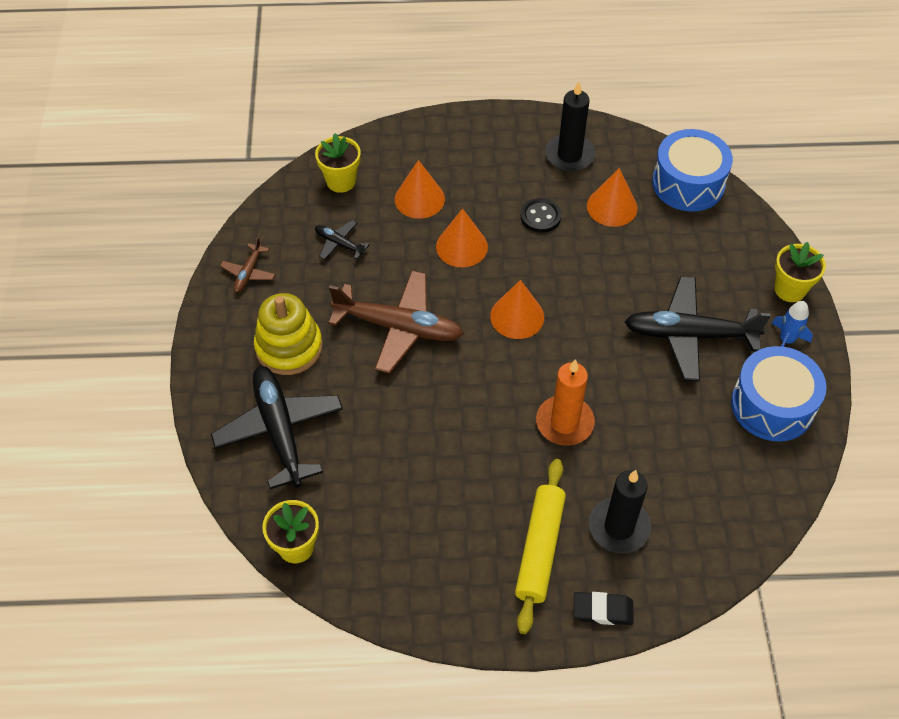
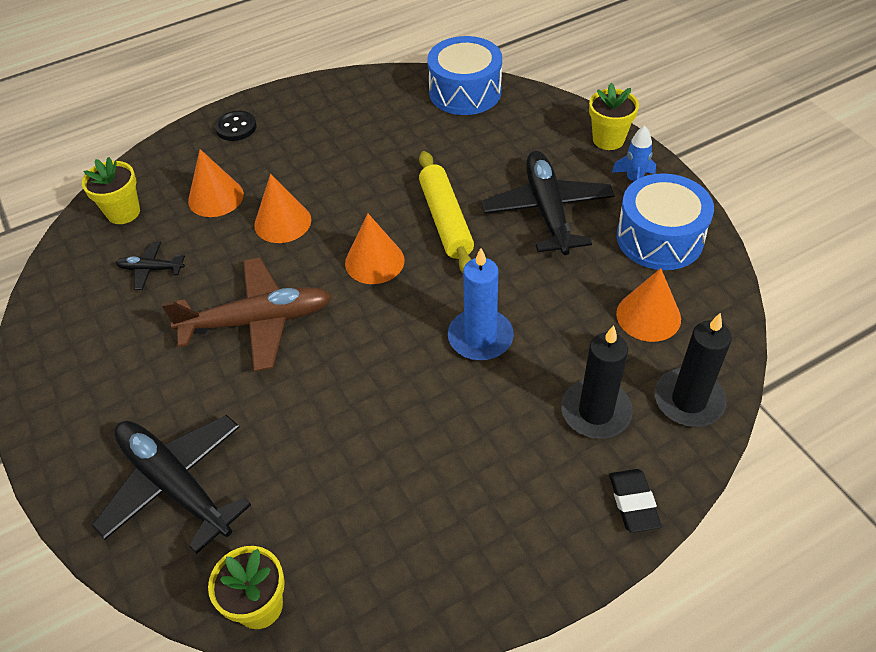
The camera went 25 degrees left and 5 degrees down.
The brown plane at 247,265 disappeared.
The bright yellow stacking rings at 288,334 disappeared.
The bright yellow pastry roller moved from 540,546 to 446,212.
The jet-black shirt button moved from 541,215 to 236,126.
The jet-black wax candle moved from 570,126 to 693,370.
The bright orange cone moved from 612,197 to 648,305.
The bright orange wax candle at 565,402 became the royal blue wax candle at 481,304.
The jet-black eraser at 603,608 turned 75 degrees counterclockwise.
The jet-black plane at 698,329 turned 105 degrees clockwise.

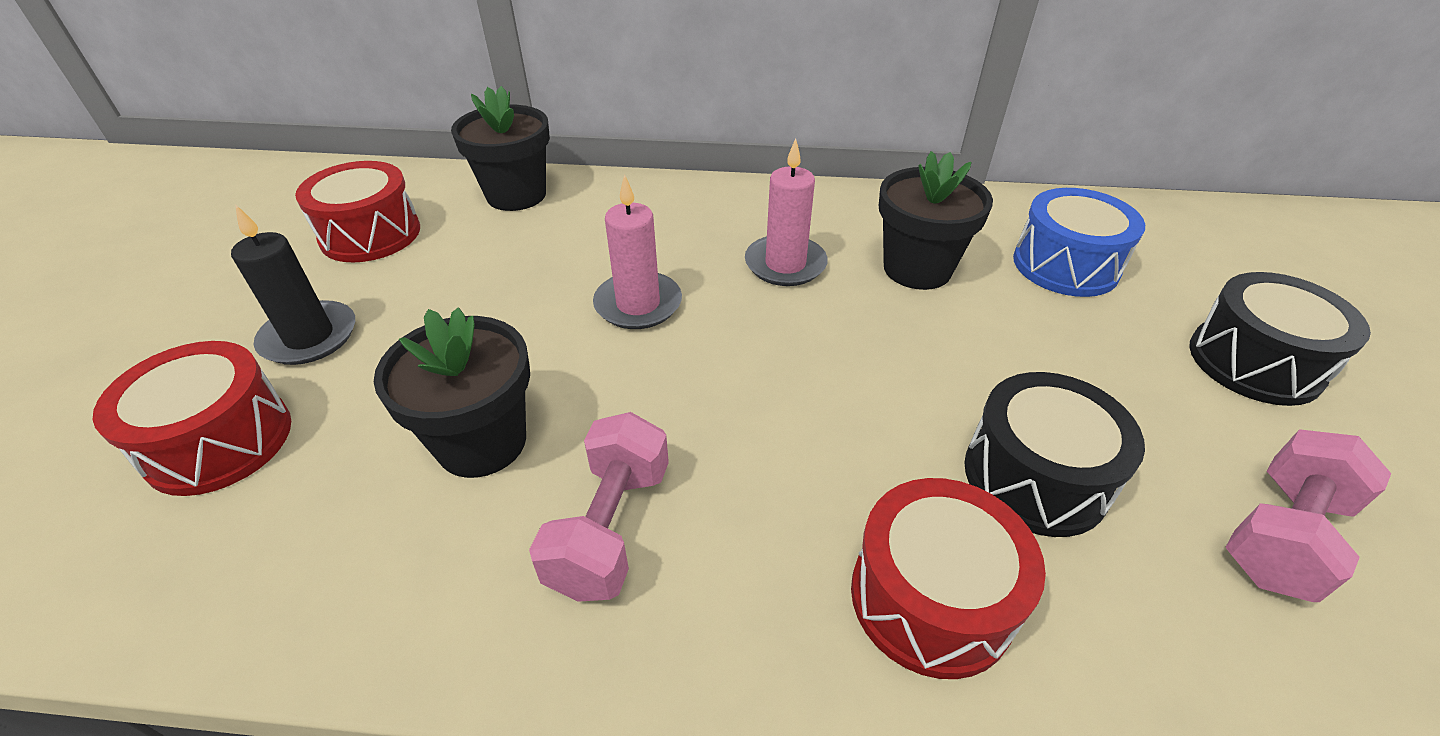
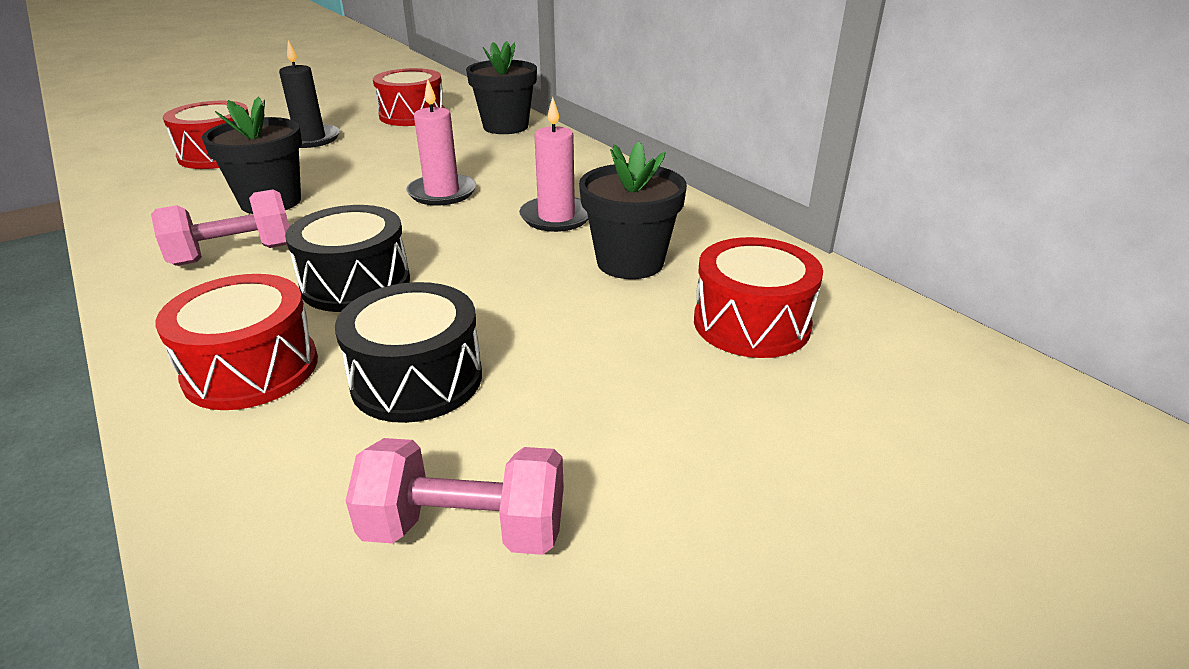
The camera went 50 degrees right and 10 degrees down.
The jet-black toy drum moved from 1280,339 to 347,258.
The royal blue toy drum at 1079,242 became the scarlet toy drum at 758,297.

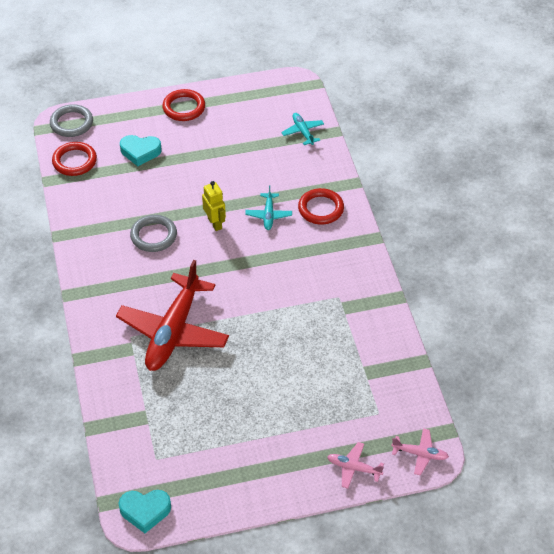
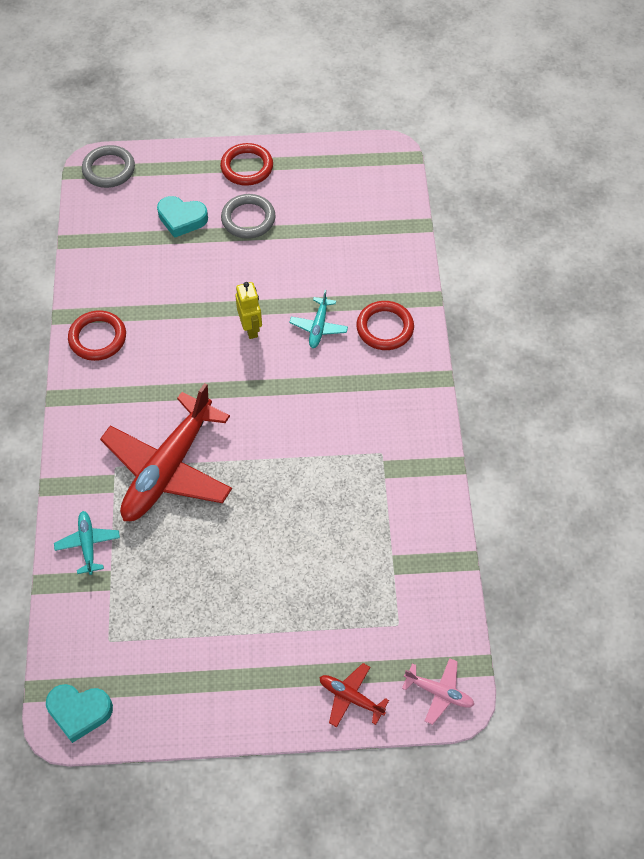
The camera went 10 degrees right and 10 degrees up.
The scarlet hoop moved from 74,159 to 97,335.
The gray hoop moved from 153,233 to 248,216.
The turquoise plane moved from 302,129 to 87,543.
The pink plane at 355,465 became the scarlet plane at 354,695.

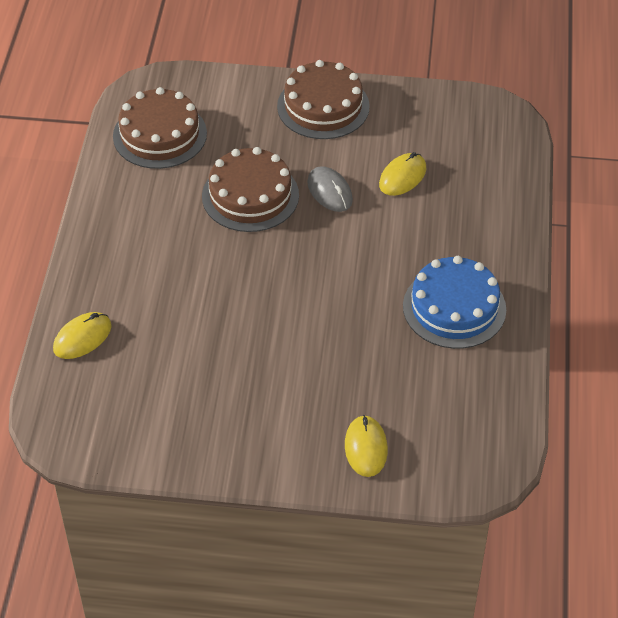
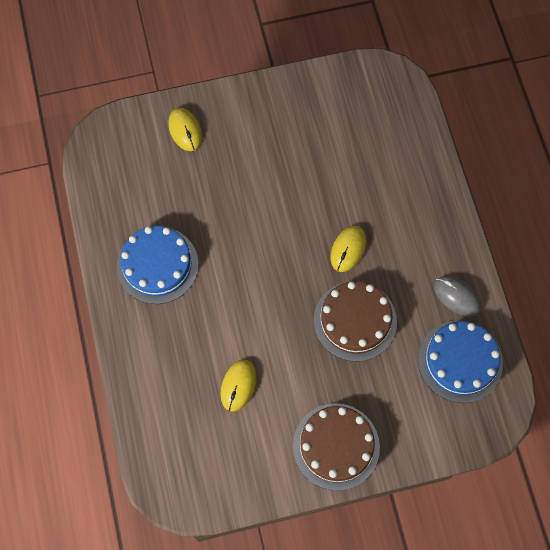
The camera went 160 degrees right and 20 degrees up.
The bright yellow mouse moved from 82,335 to 348,249.
The gray mouse moved from 330,189 to 457,296.
The brown gateau at 160,128 became the royal blue gateau at 460,362.

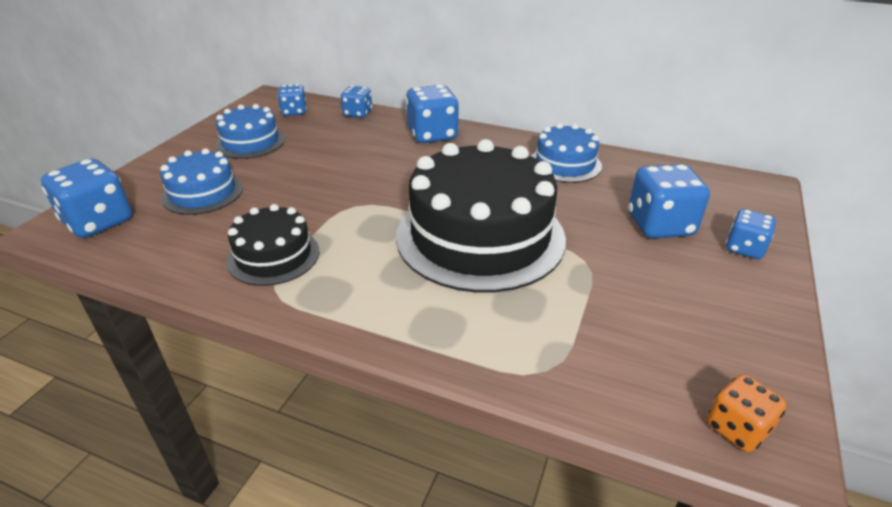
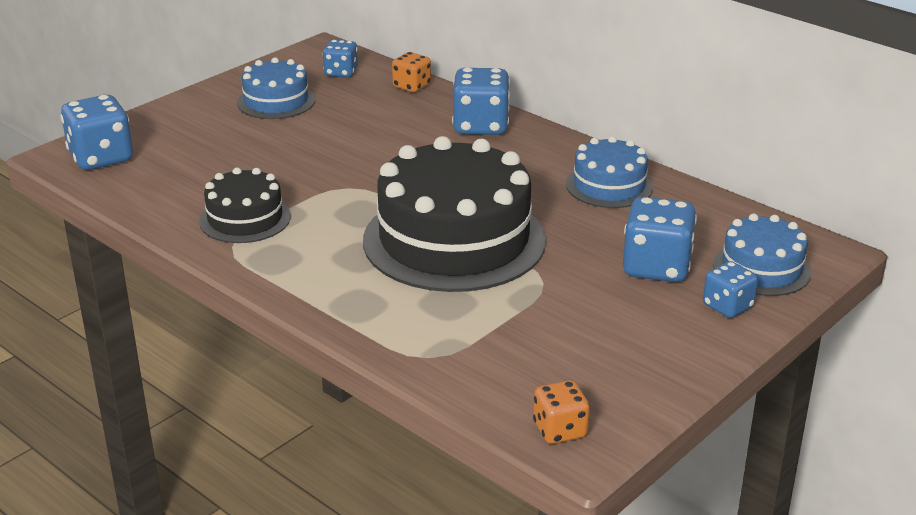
The camera went 20 degrees right and 5 degrees down.
The royal blue gateau moved from 201,181 to 762,254.
The royal blue die at 356,102 became the bright orange die at 411,72.

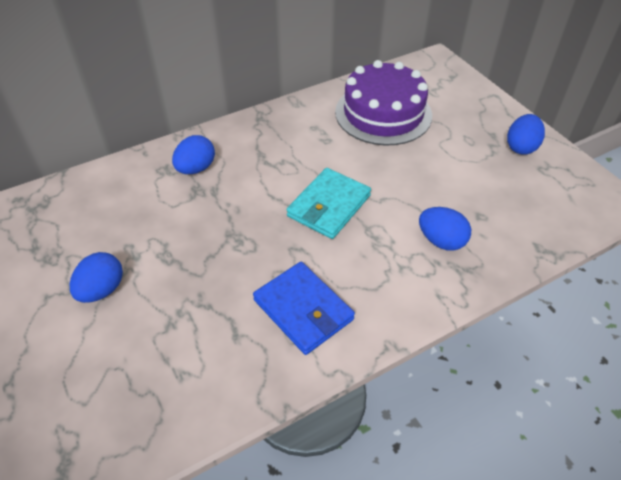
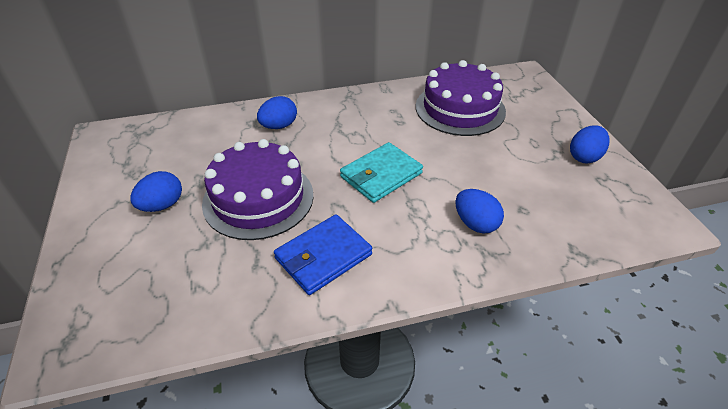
The camera went 15 degrees right and 5 degrees down.
The violet gateau at 258,189 appeared.
The royal blue billfold at 304,308 turned 75 degrees clockwise.

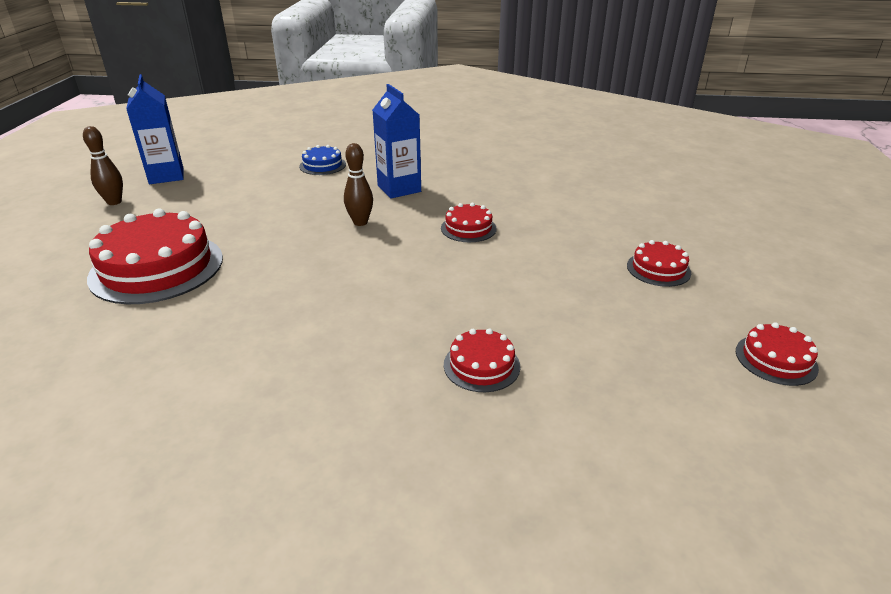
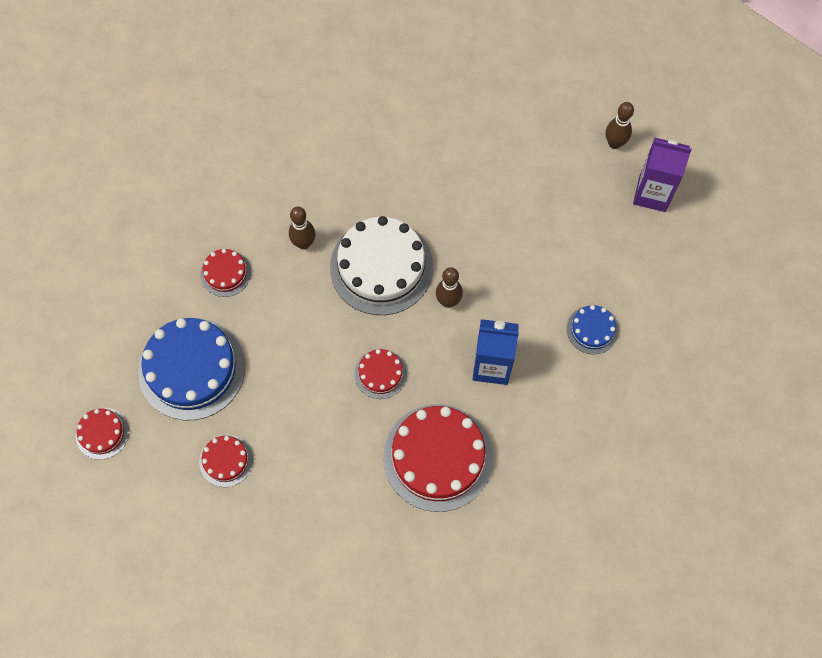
The camera went 125 degrees right and 35 degrees up.
The royal blue gateau at 191,369 appeared.
The brown tenpin at 302,228 appeared.
The white gateau at 381,265 appeared.
The scarlet gateau moved from 155,256 to 438,458.
The royal blue juice carton at 155,129 became the violet juice carton at 662,175.

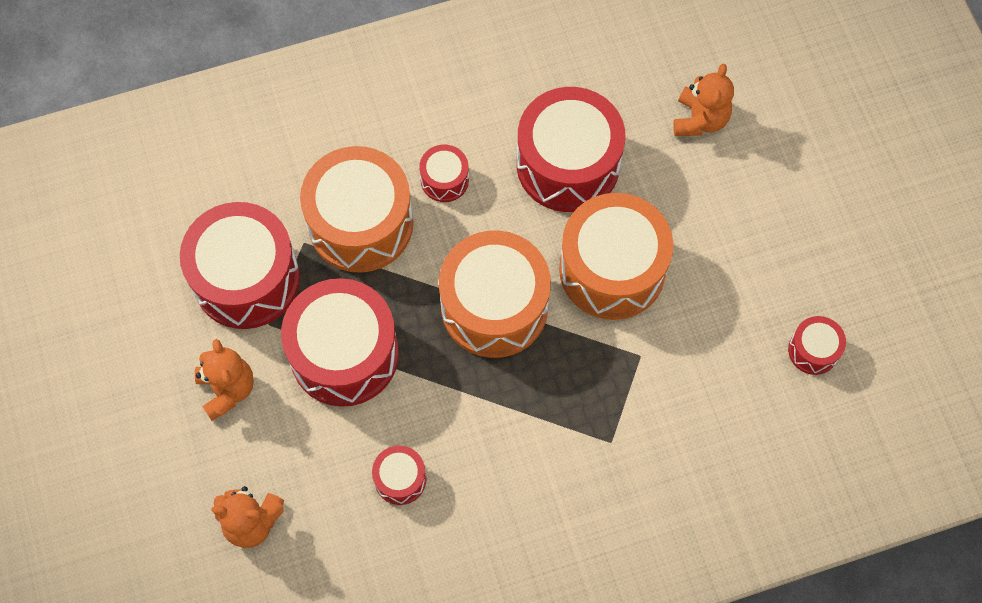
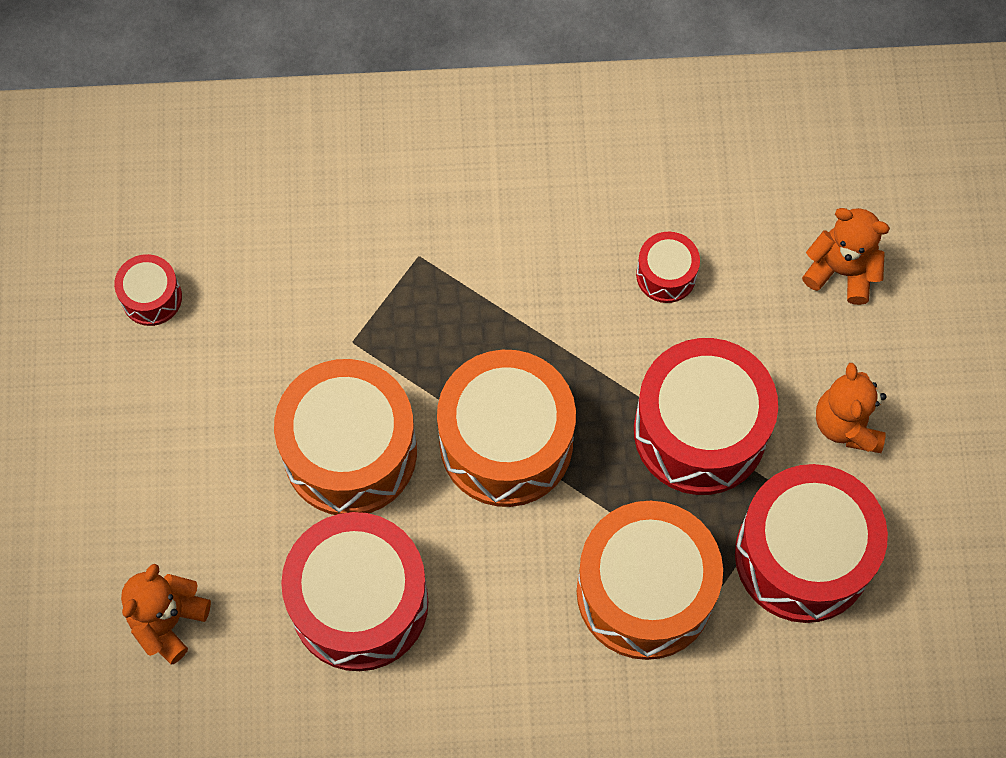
The camera went 165 degrees left and 0 degrees up.
The scarlet toy drum at 444,173 disappeared.

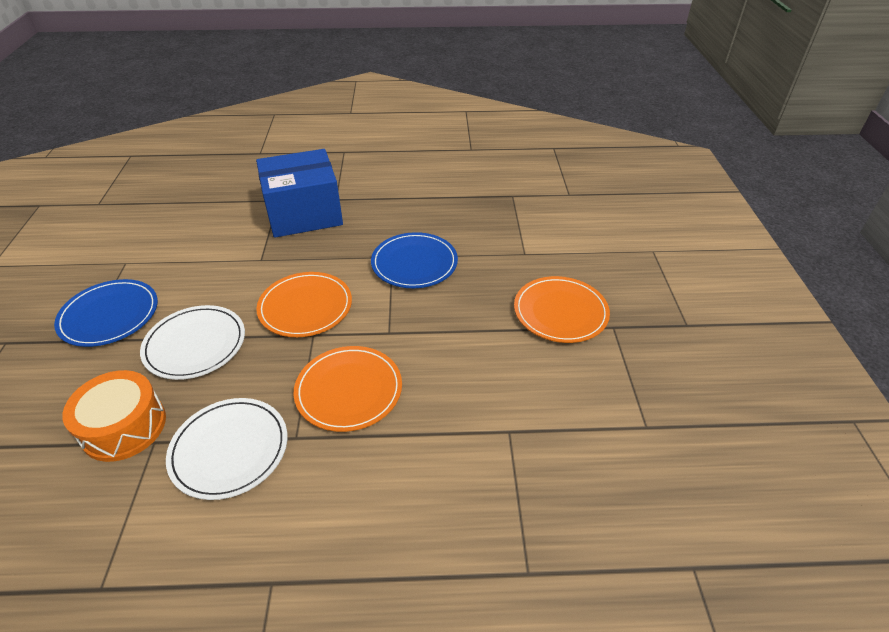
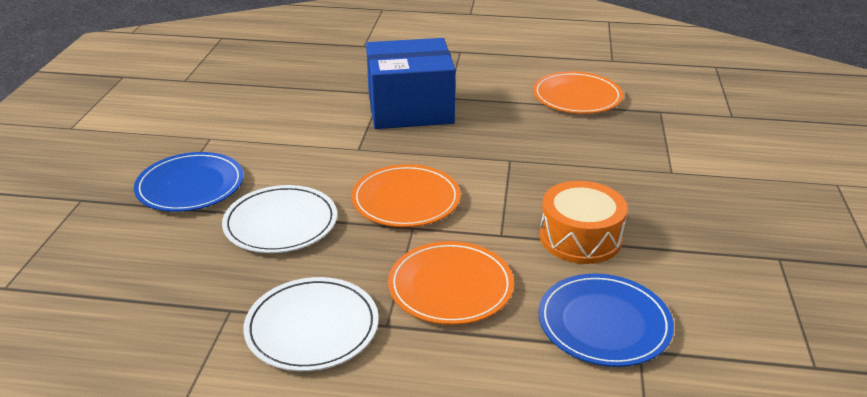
The camera went 10 degrees right and 10 degrees down.
The bright orange toy drum moved from 114,416 to 584,222.
The royal blue dinner plate moved from 414,260 to 606,320.
The bright orange dinner plate moved from 562,309 to 578,93.

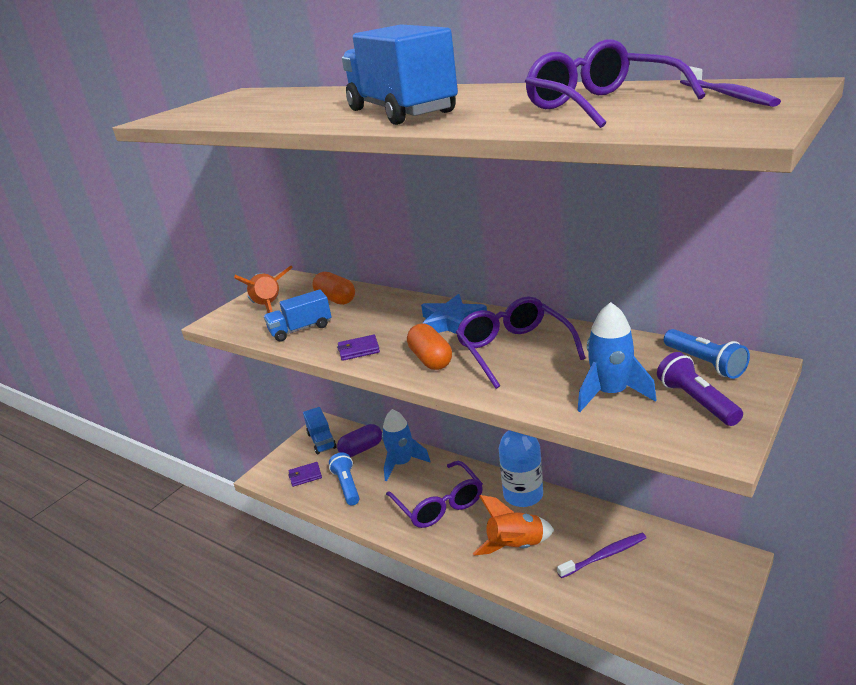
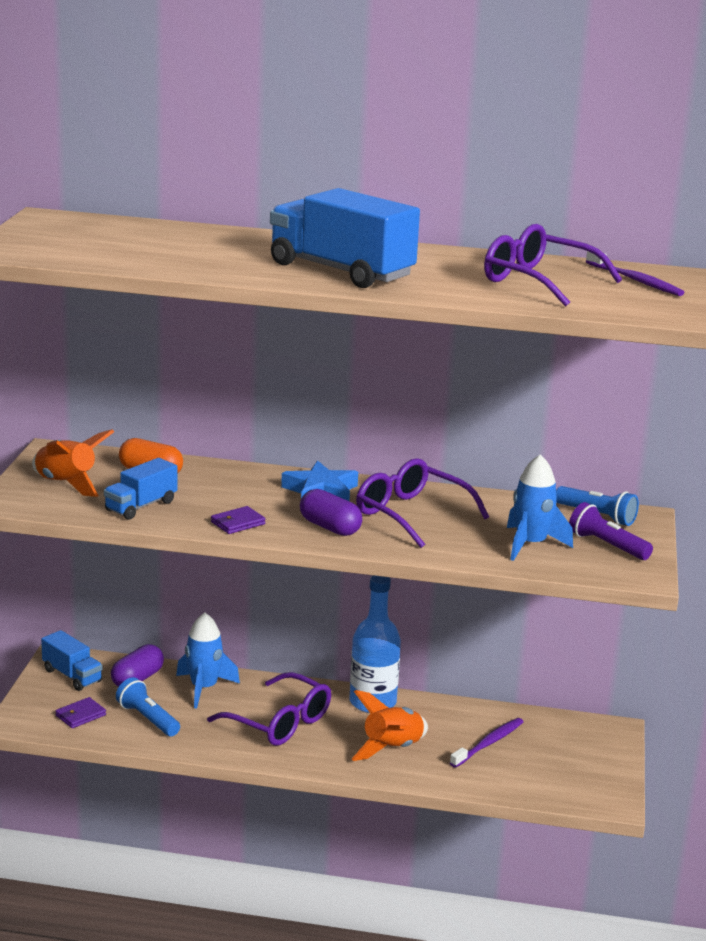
The camera went 30 degrees left and 5 degrees down.
The bright orange pill shape at 429,346 became the violet pill shape at 331,512.

